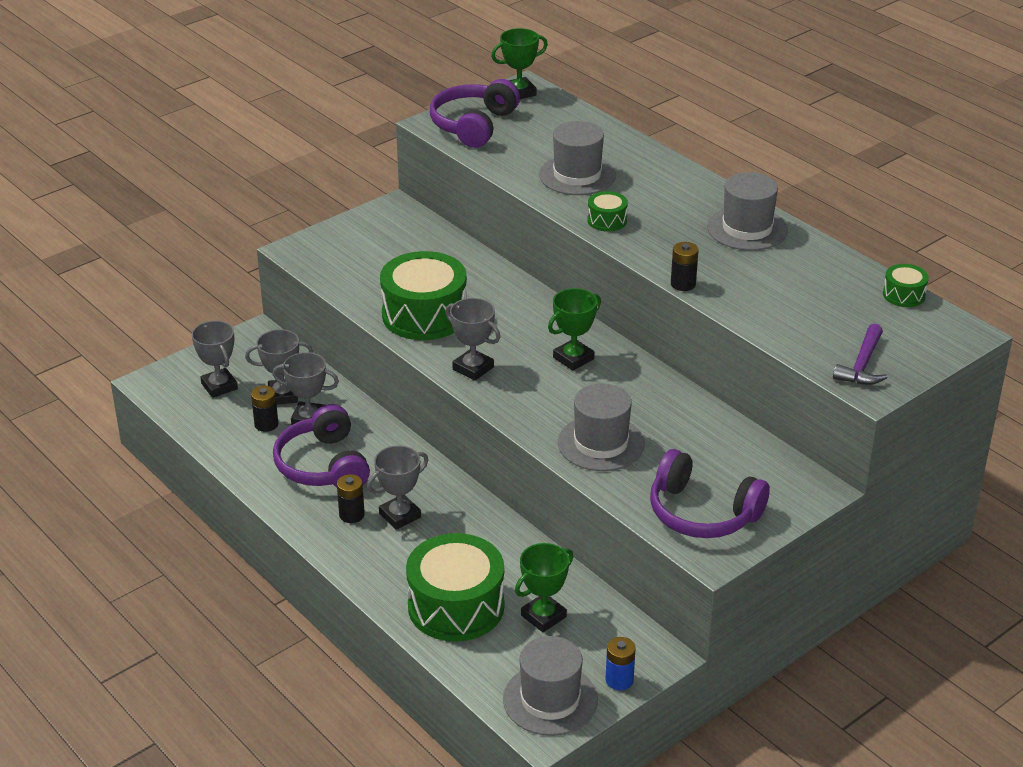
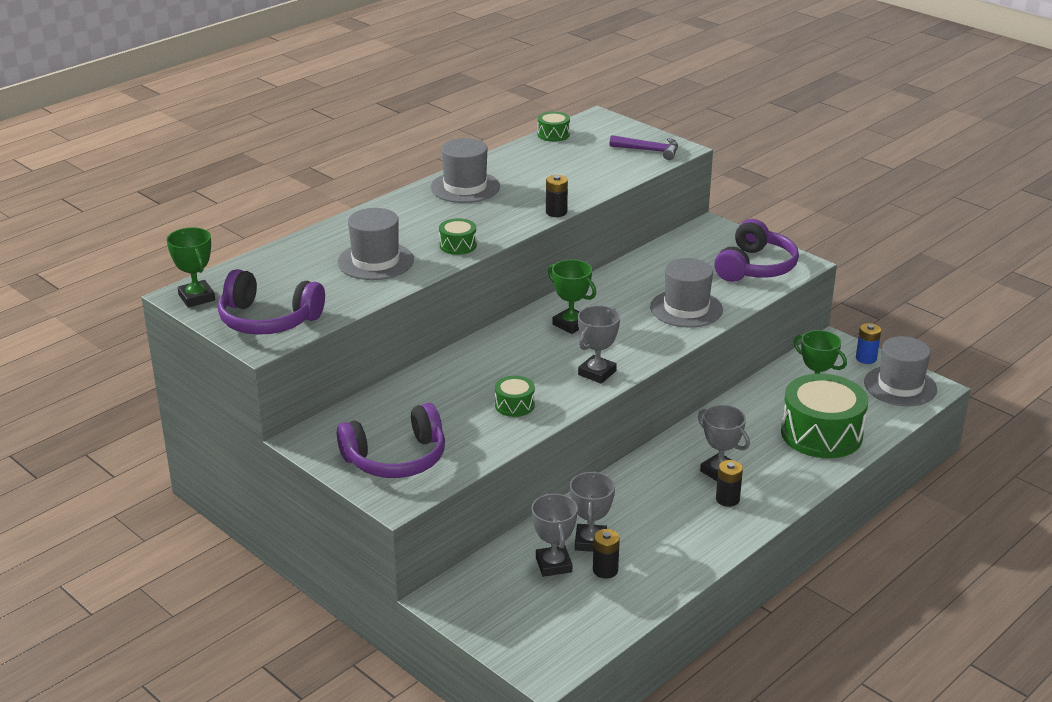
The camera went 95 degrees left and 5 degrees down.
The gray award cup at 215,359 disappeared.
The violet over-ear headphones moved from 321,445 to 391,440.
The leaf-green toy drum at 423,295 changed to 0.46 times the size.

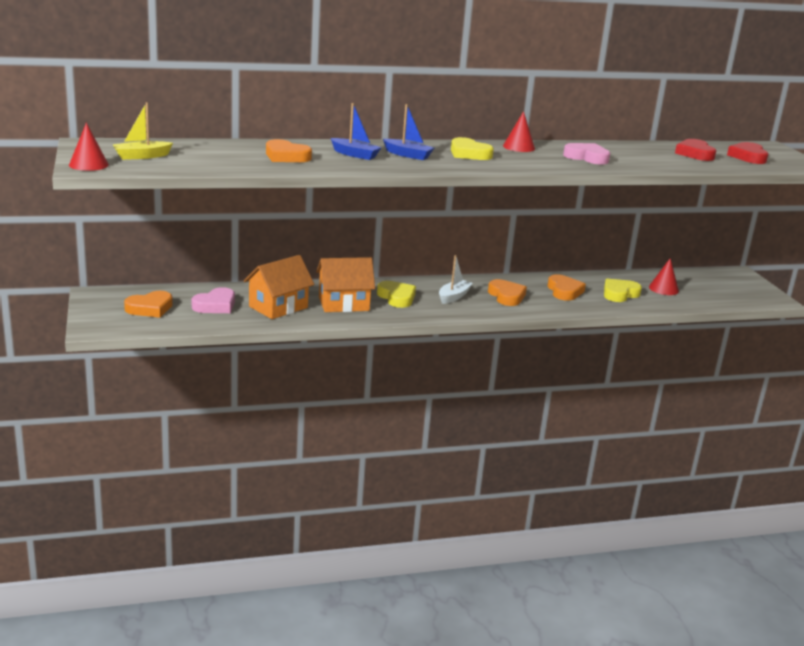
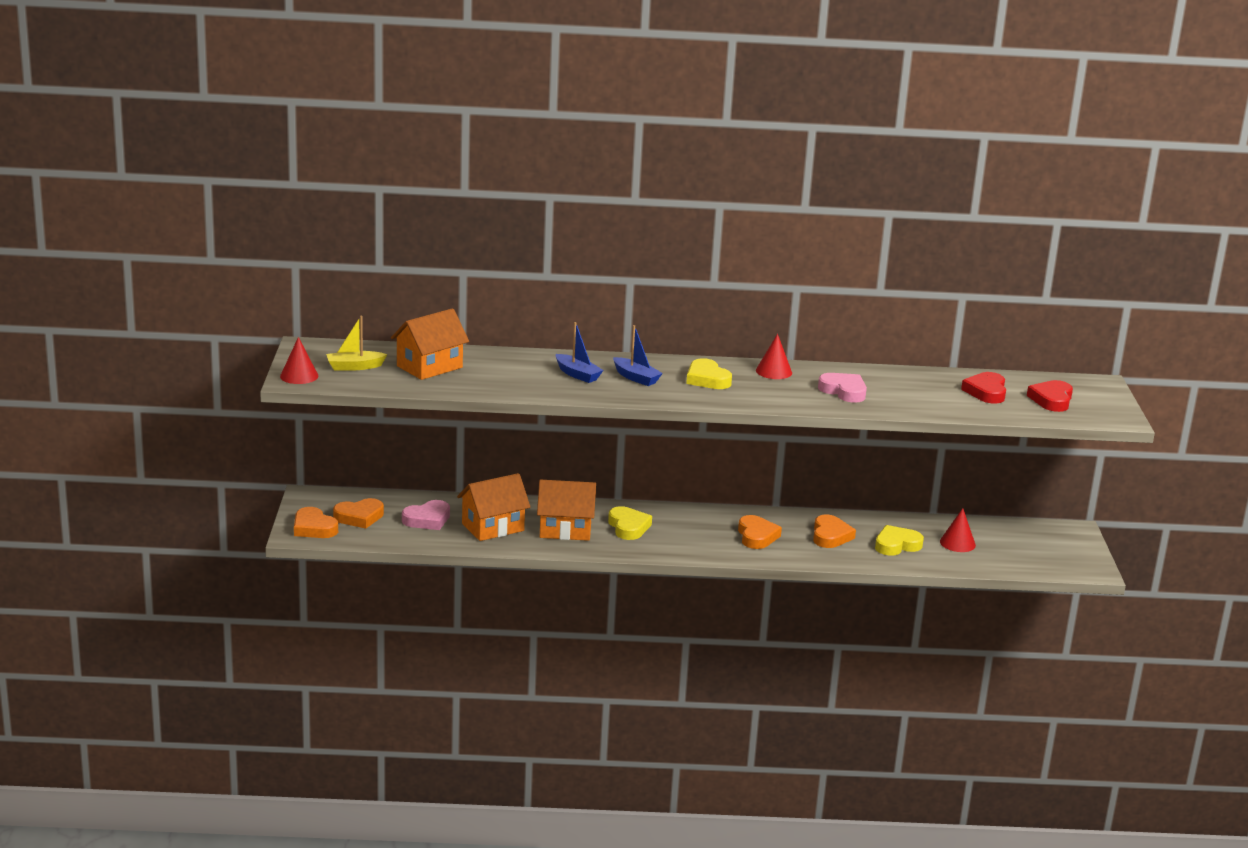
The camera went 15 degrees right and 0 degrees up.
The white sailboat at 456,279 disappeared.
The bright orange house at 430,344 appeared.
The bright orange heart moved from 289,150 to 316,522.

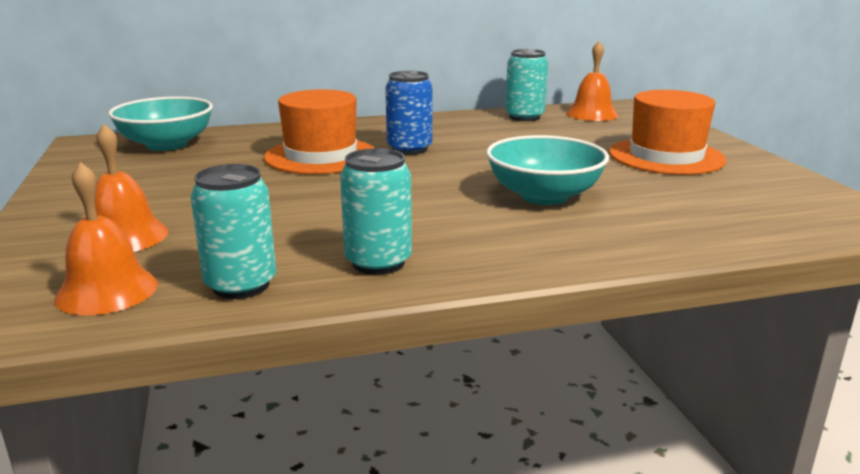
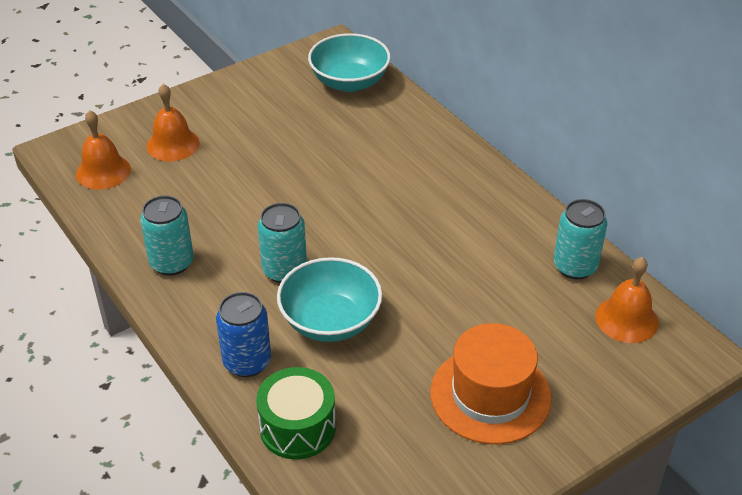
The camera went 70 degrees right and 20 degrees up.
The bright orange tall hat at 319,131 disappeared.
The leaf-green toy drum at 296,413 appeared.
The turquoise can moved from 233,231 to 282,243.
The royal blue can moved from 408,113 to 243,334.

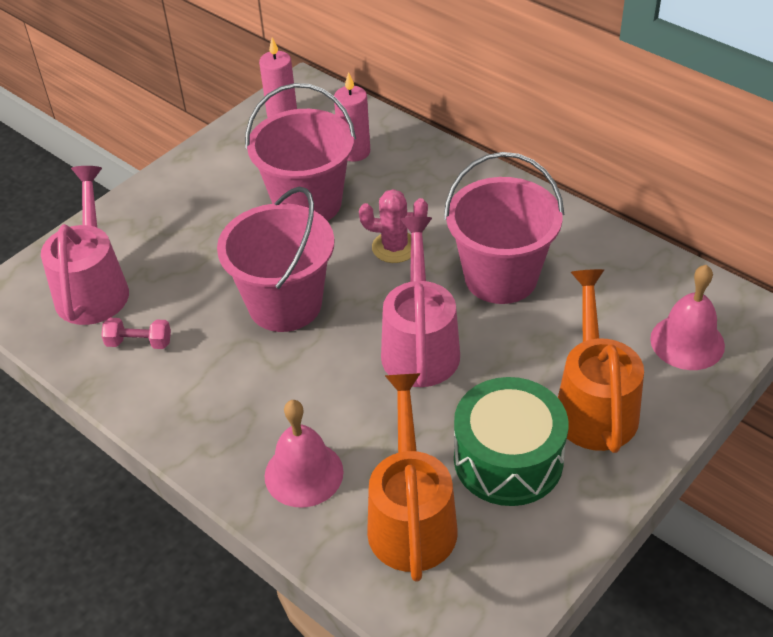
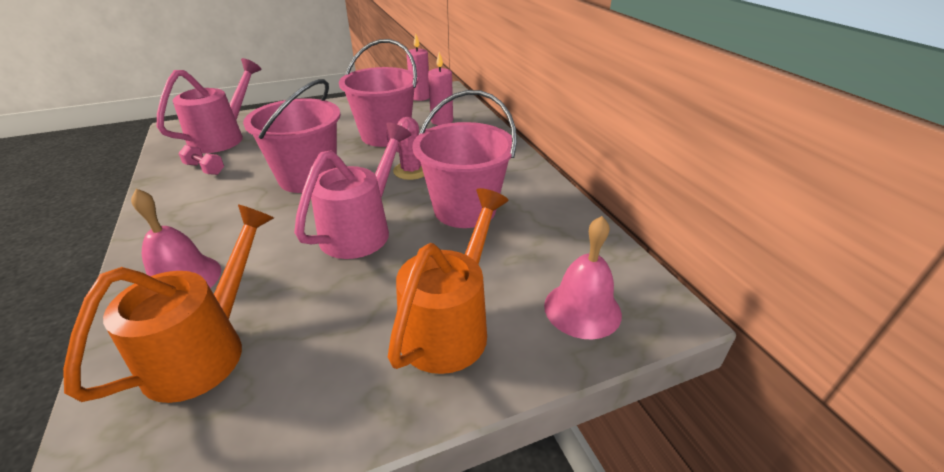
The camera went 25 degrees right and 10 degrees down.
The leaf-green toy drum at 511,441 disappeared.

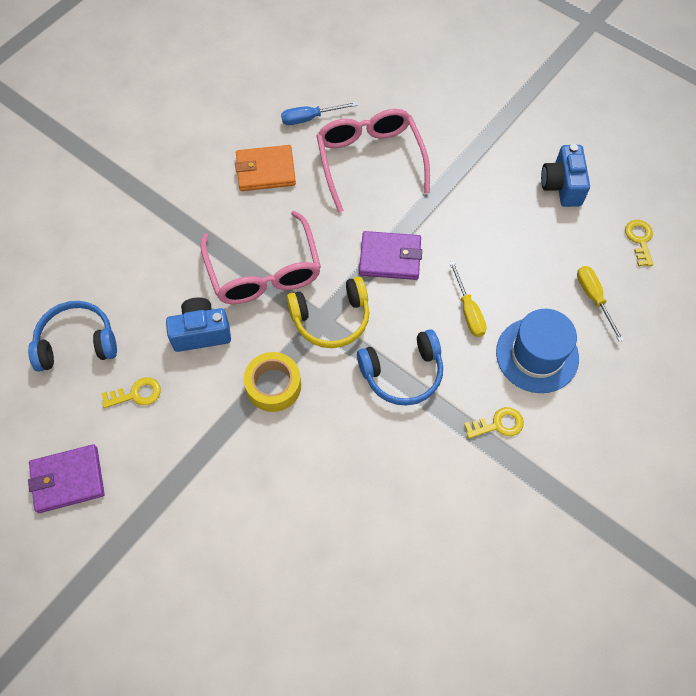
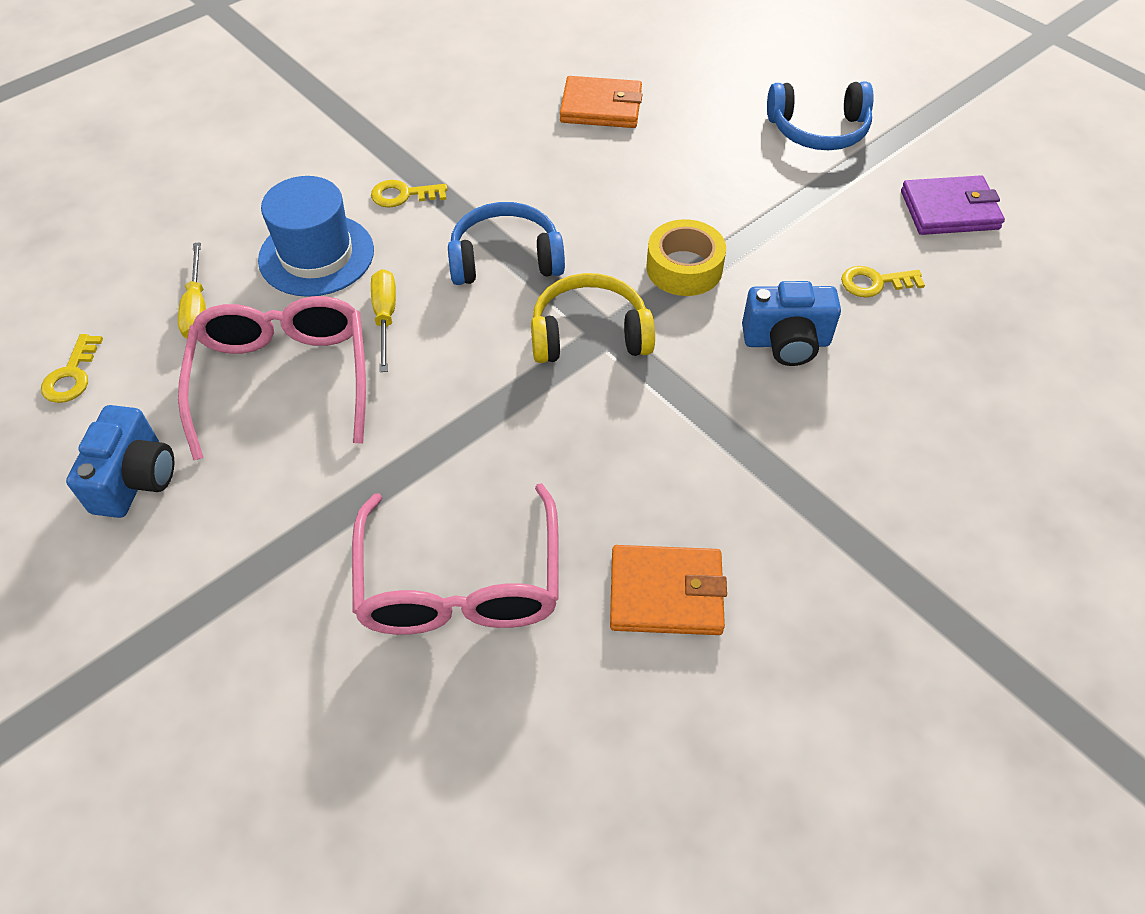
The camera went 170 degrees left and 10 degrees down.
The royal blue hand screwdriver at 319,113 disappeared.
The violet billfold at 390,255 disappeared.
The bright orange billfold at 601,102 appeared.
The royal blue over-ear headphones moved from 72,336 to 820,116.
The pink glasses moved from 260,257 to 272,378.

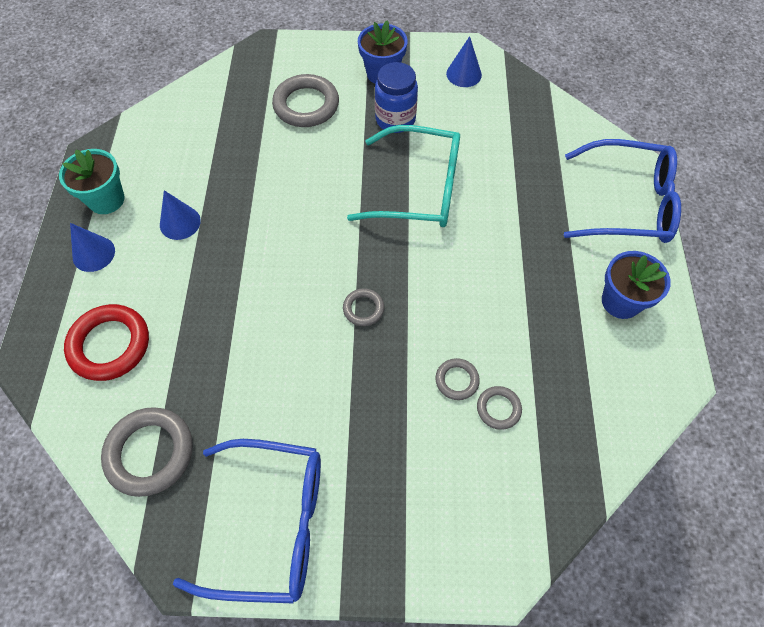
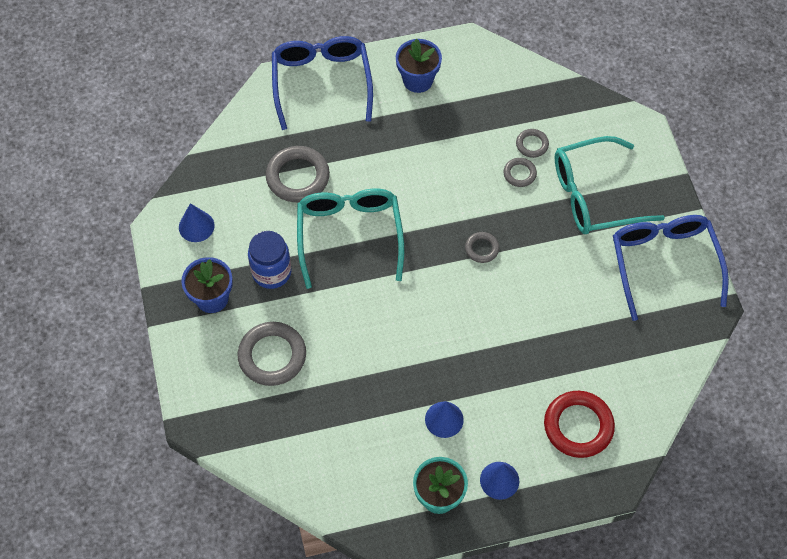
The camera went 105 degrees left and 0 degrees up.
The turquoise glasses at 610,185 appeared.
The gray hoop moved from 147,452 to 298,174.

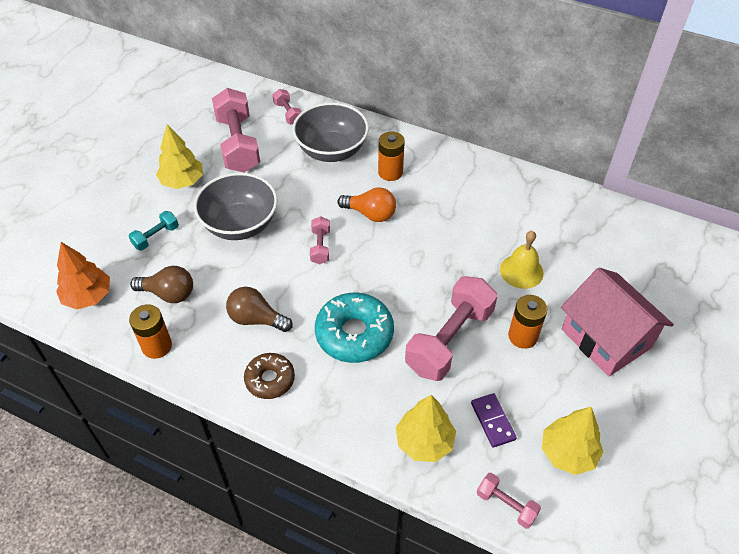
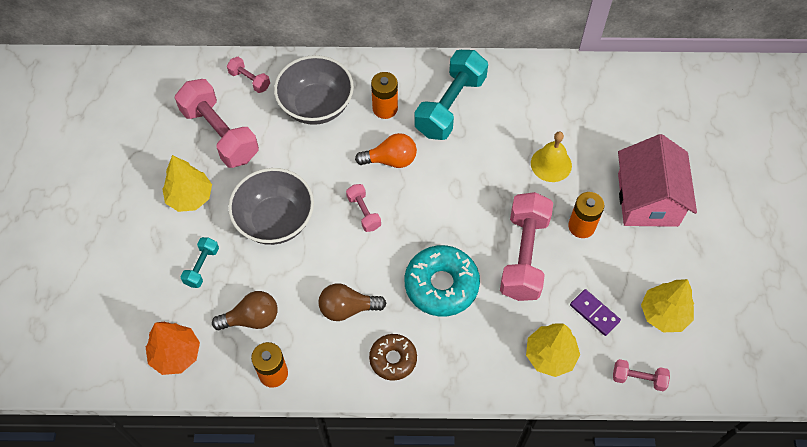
The camera went 25 degrees left and 10 degrees up.
The turquoise free weight at 451,95 appeared.
The pink house at 617,322 turned 60 degrees clockwise.

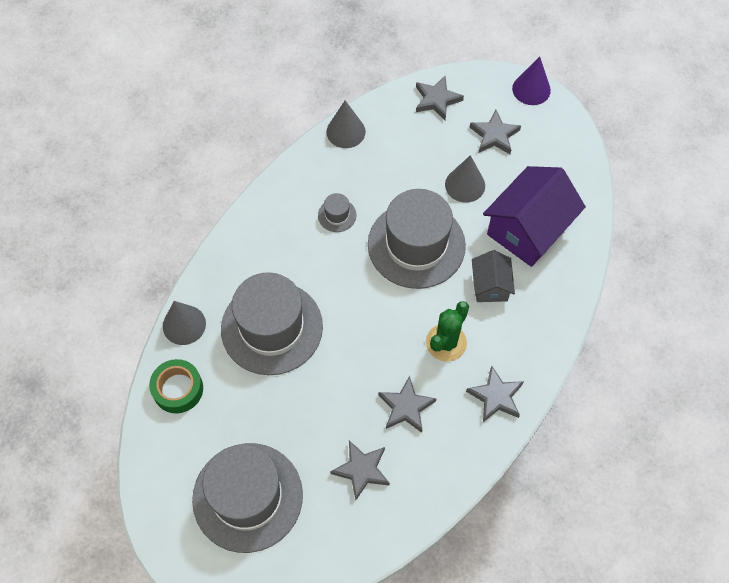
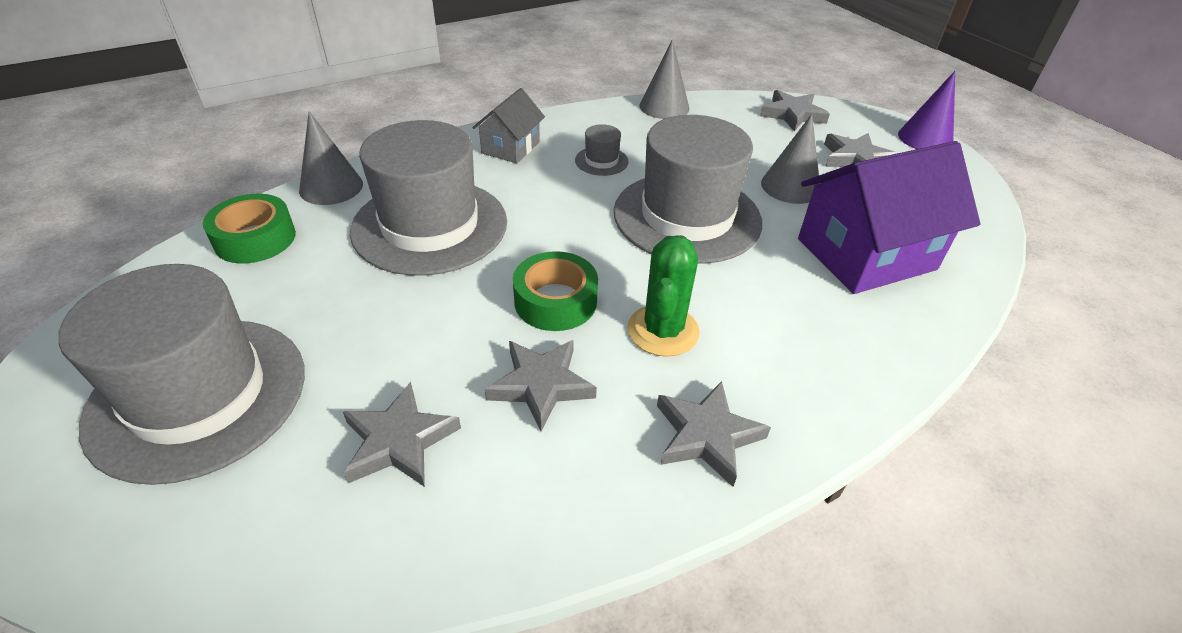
The camera went 25 degrees right and 20 degrees down.
The leaf-green sticky tape at 555,291 appeared.
The gray house moved from 493,276 to 509,125.
The leaf-green prickly plant at 447,331 turned 45 degrees counterclockwise.

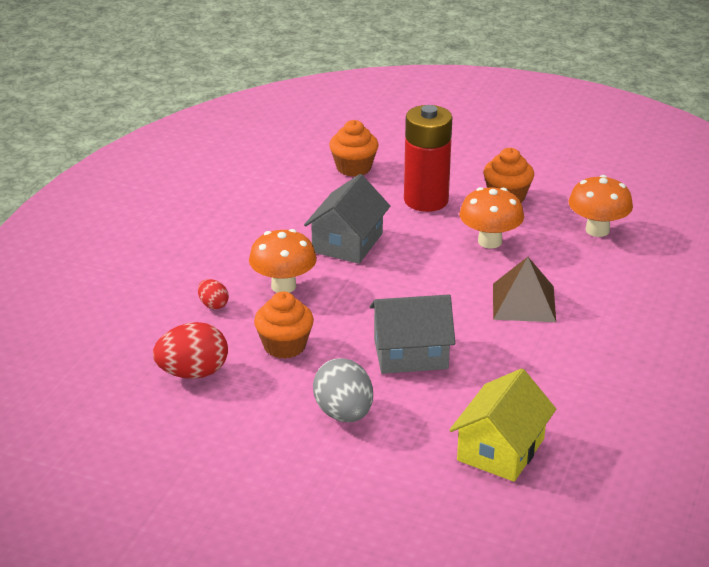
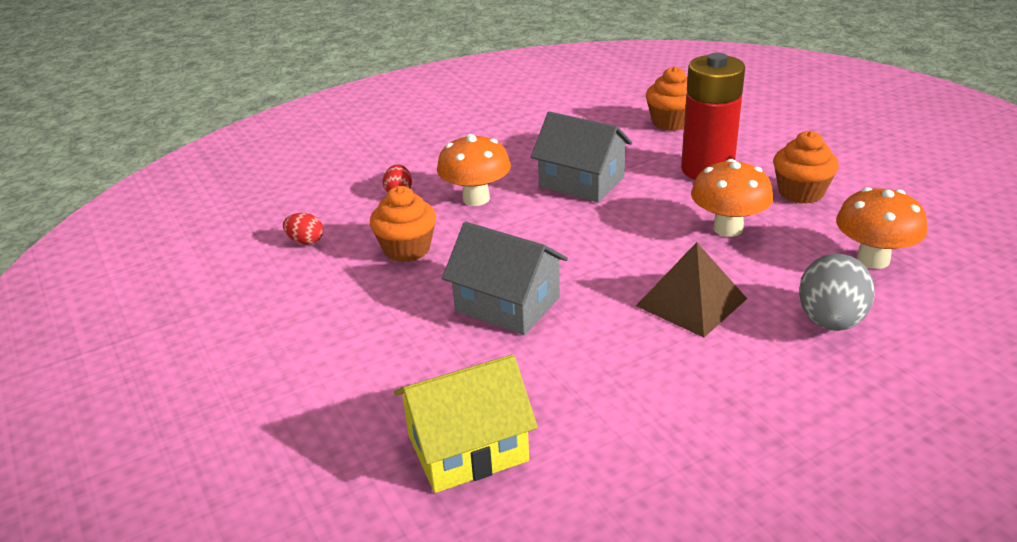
The camera went 40 degrees right and 0 degrees up.
The gray egg shape moved from 343,390 to 837,292.
The gray house at 347,219 turned 60 degrees clockwise.
The scarlet egg shape at 190,350 changed to 0.53 times the size.

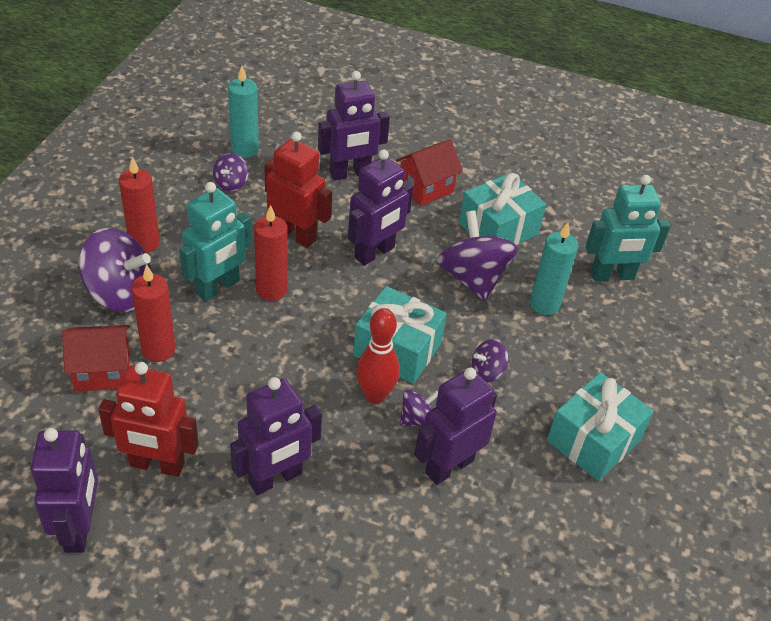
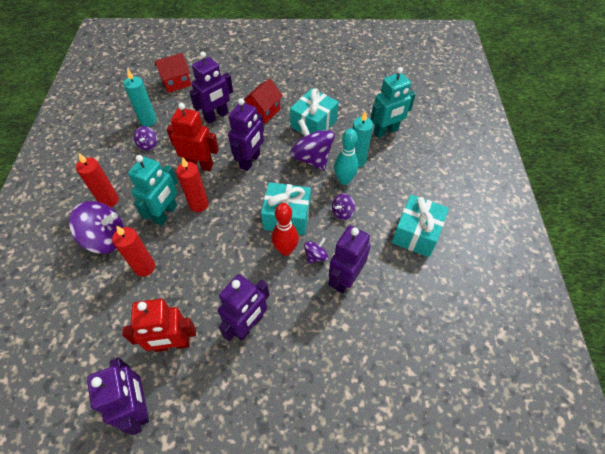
The camera went 15 degrees left and 10 degrees up.
The turquoise tenpin at 346,156 appeared.
The scarlet house moved from 96,358 to 173,73.

